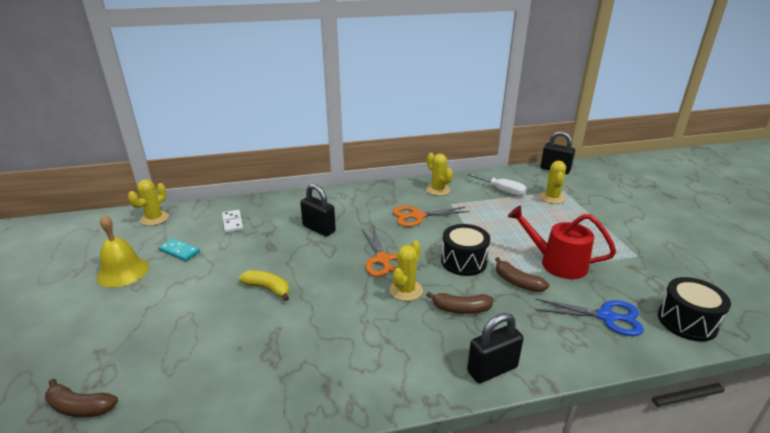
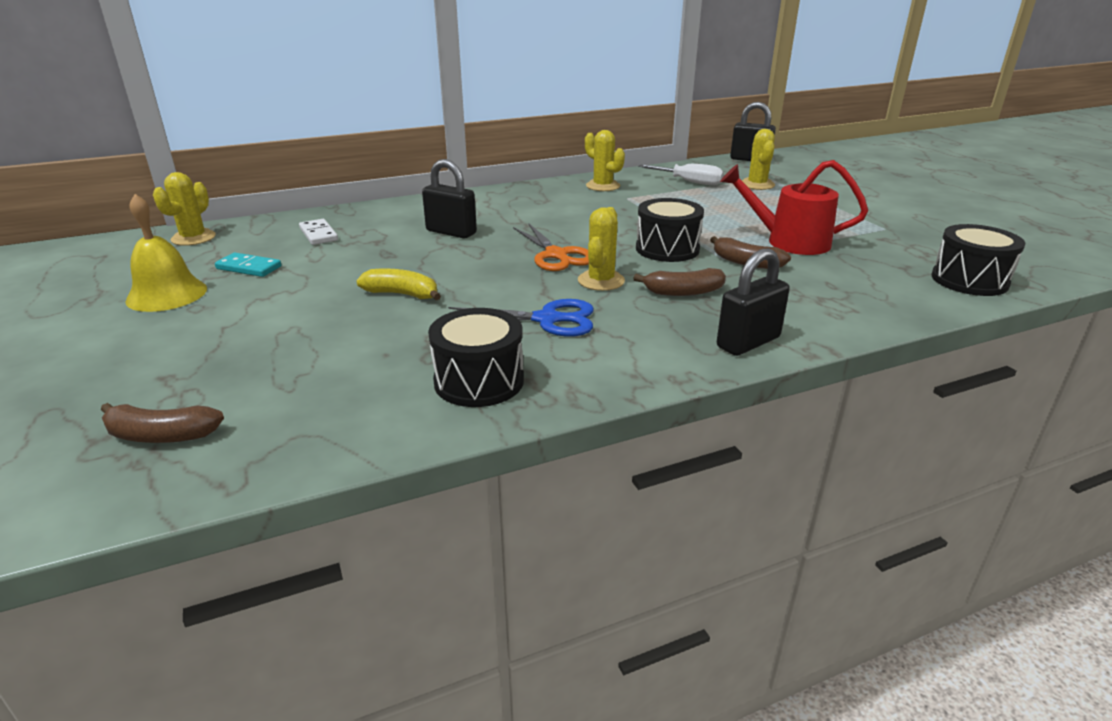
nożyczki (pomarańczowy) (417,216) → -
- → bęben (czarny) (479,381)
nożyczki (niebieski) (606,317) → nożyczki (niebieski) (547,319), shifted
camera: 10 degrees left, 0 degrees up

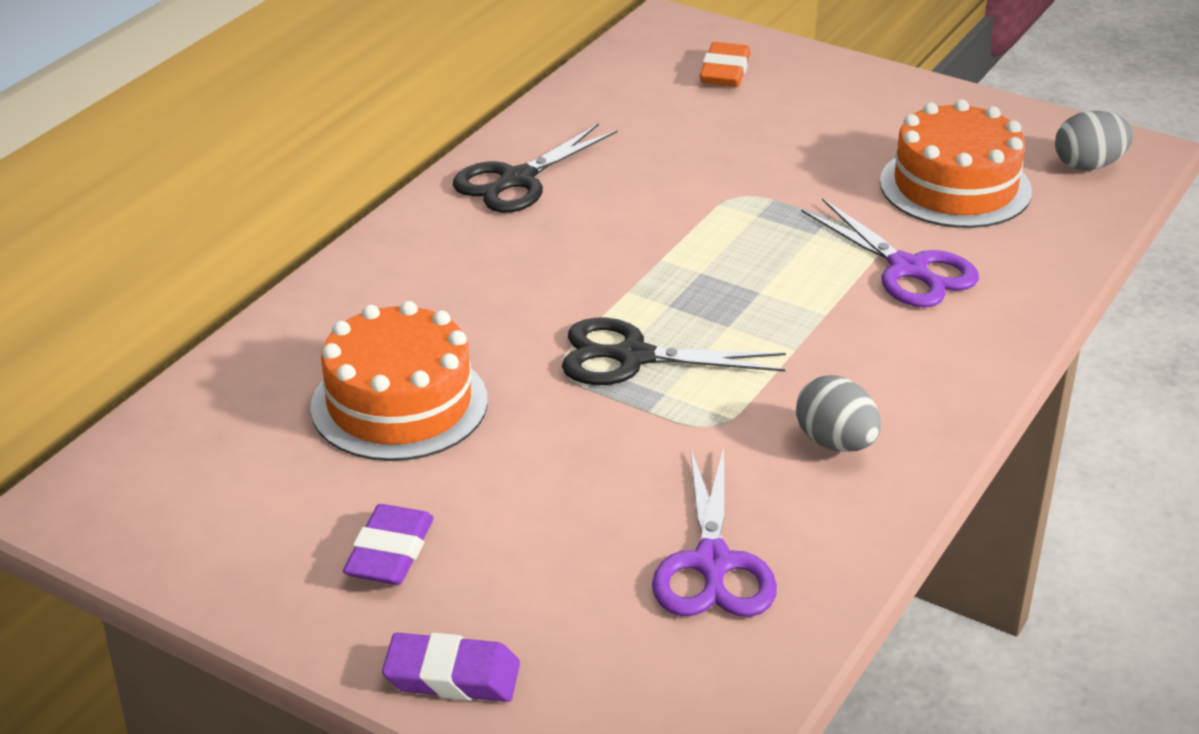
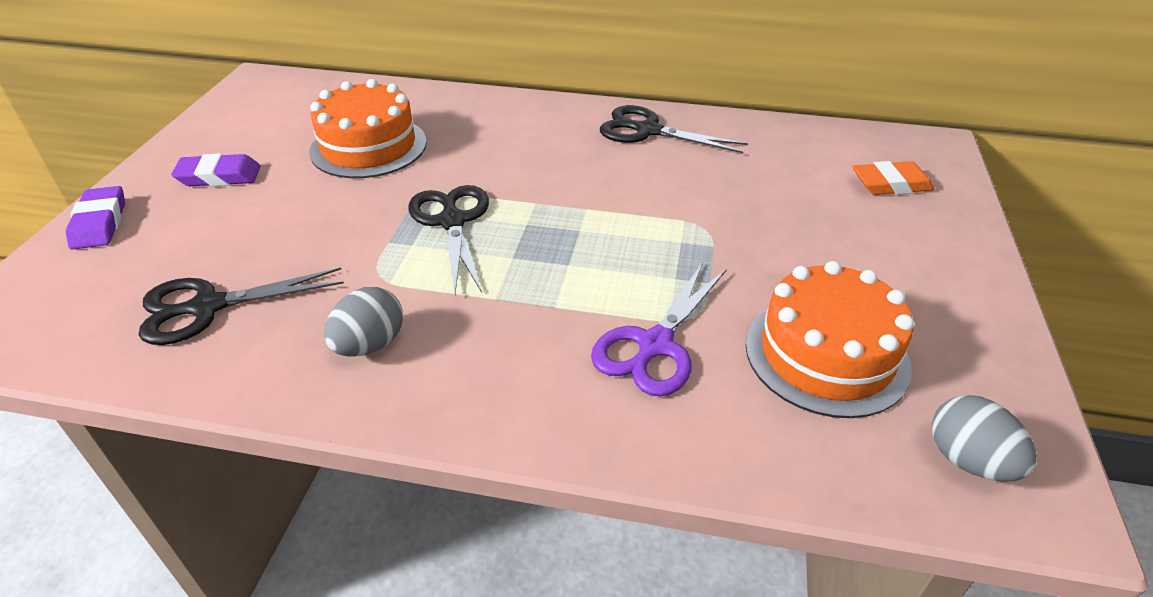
nożyczki (fioletowy) (712,564) → nożyczki (czarny) (207,307)
camera: 70 degrees right, 5 degrees up

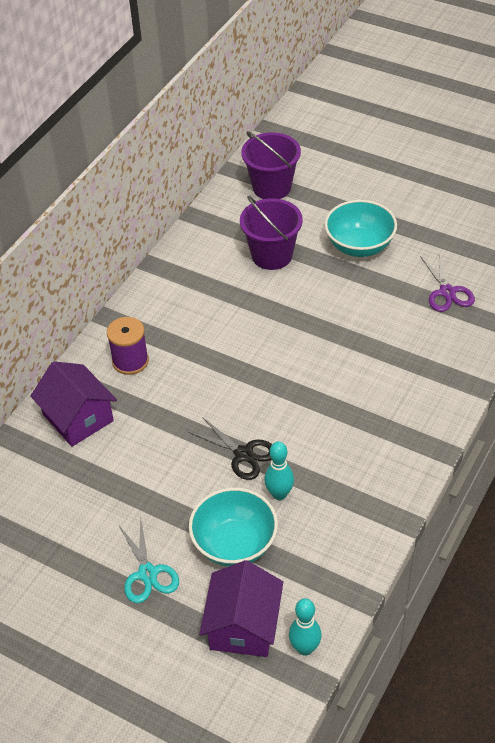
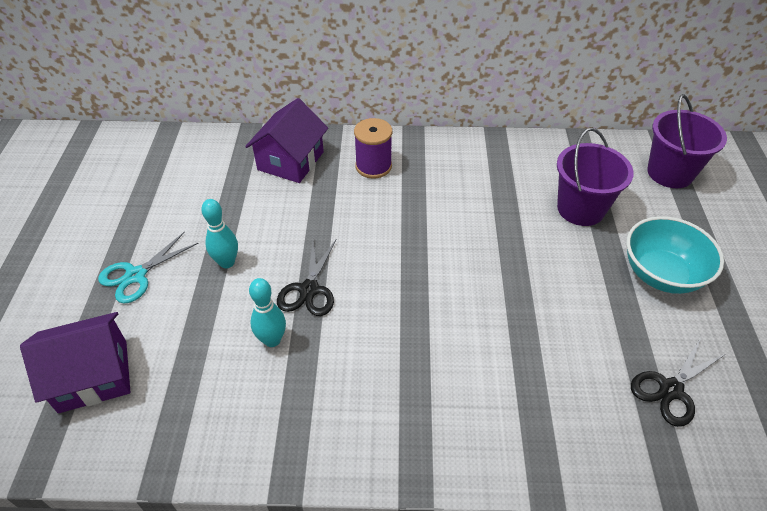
miska (turkusowy) (234,544) → -
kręgiel (turkusowy) (305,648) → kręgiel (turkusowy) (227,262), shifted
nożyczki (fioletowy) (447,292) → nożyczki (czarny) (670,389)
camera: 60 degrees right, 0 degrees up

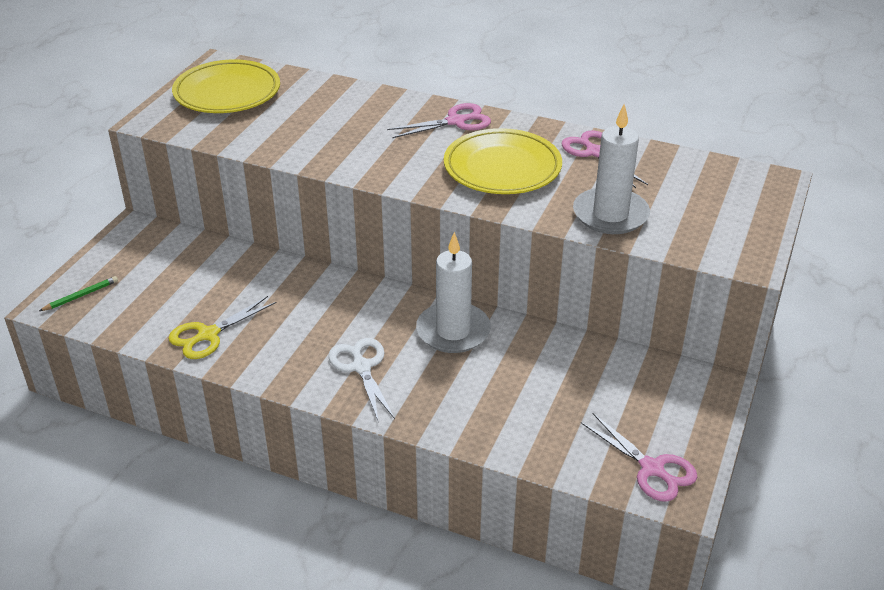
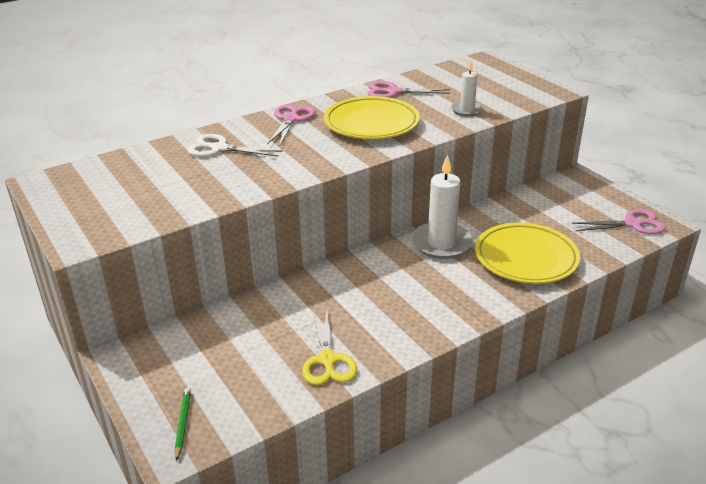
talerz (żółty) (227,93) → talerz (żółty) (526,258), shifted
nożyczki (biały) (361,367) → nożyczki (biały) (219,148), shifted
świeca (biały) (610,215) → świeca (biały) (467,110), x0.56
camera: 55 degrees left, 5 degrees down

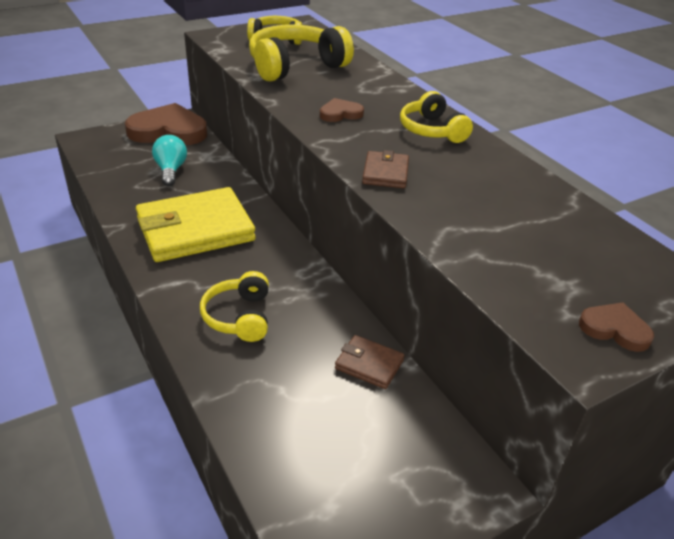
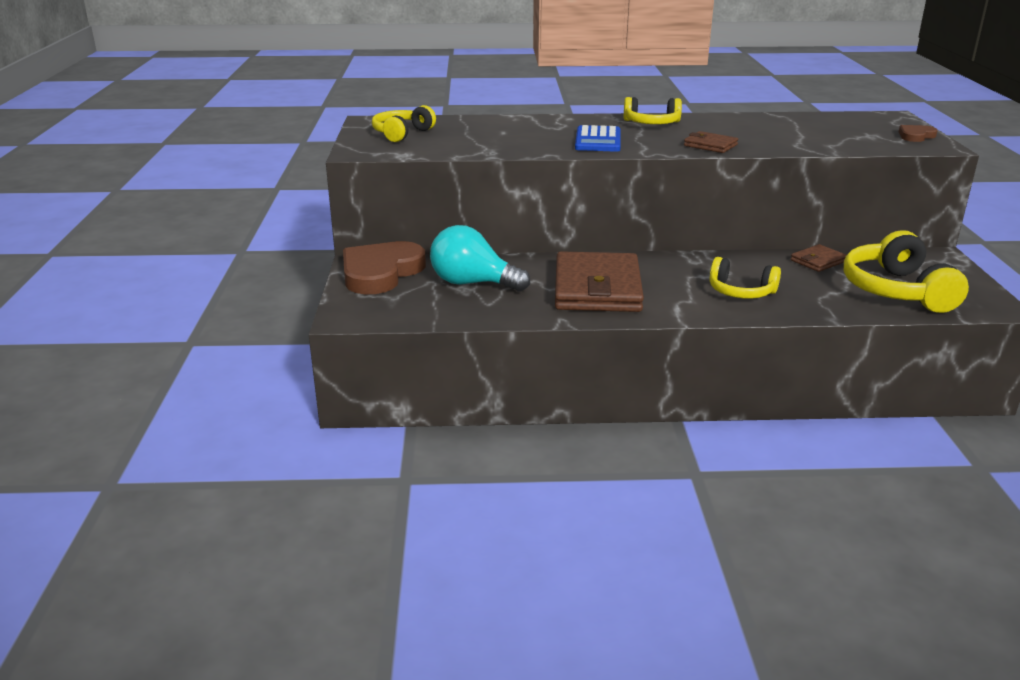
słuchawki (żółty) (295,66) → słuchawki (żółty) (896,291), shifted
serce (brązowy) (340,113) → kalkulator (niebieski) (598,140)
portfel (żółty) (195,230) → portfel (brązowy) (597,288)
żarówka (turkusowy) (171,170) → żarówka (turkusowy) (472,283), x1.50
camera: 60 degrees left, 10 degrees down

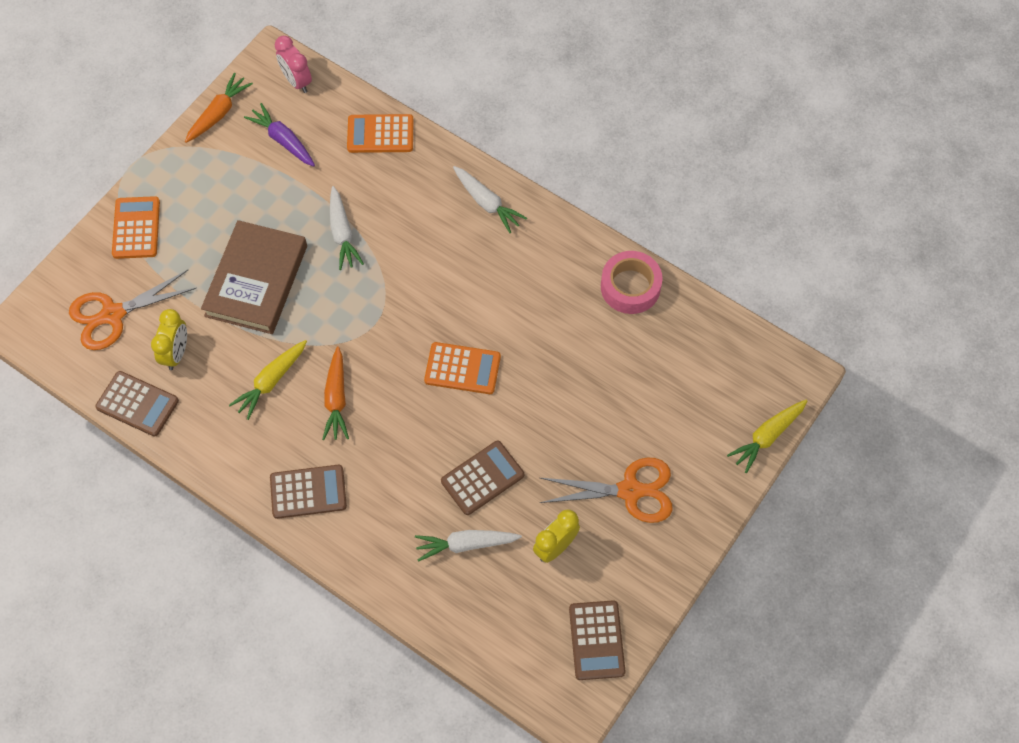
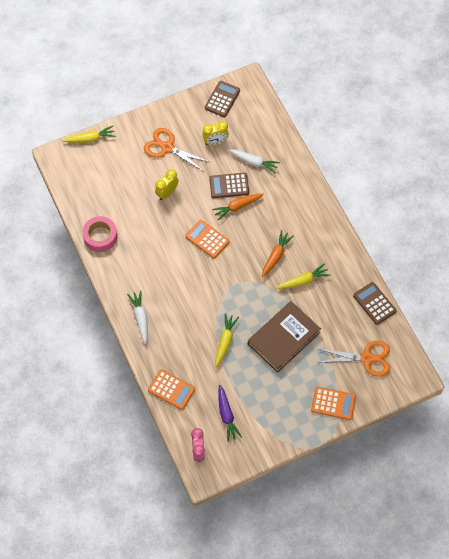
kalkulator (brązowy) (308,492) → -
budzik (żółty) (176,353) → budzik (żółty) (167,193), shifted
marchewka (pomarańczowy) (219,113) → marchewka (pomarańczowy) (237,207), shifted
marchewka (biały) (342,233) → marchewka (żółty) (225,341)
kalkulator (pomarańczowy) (136,228) → kalkulator (pomarańczowy) (333,403), 105 degrees counterclockwise
camera: 150 degrees left, 0 degrees up

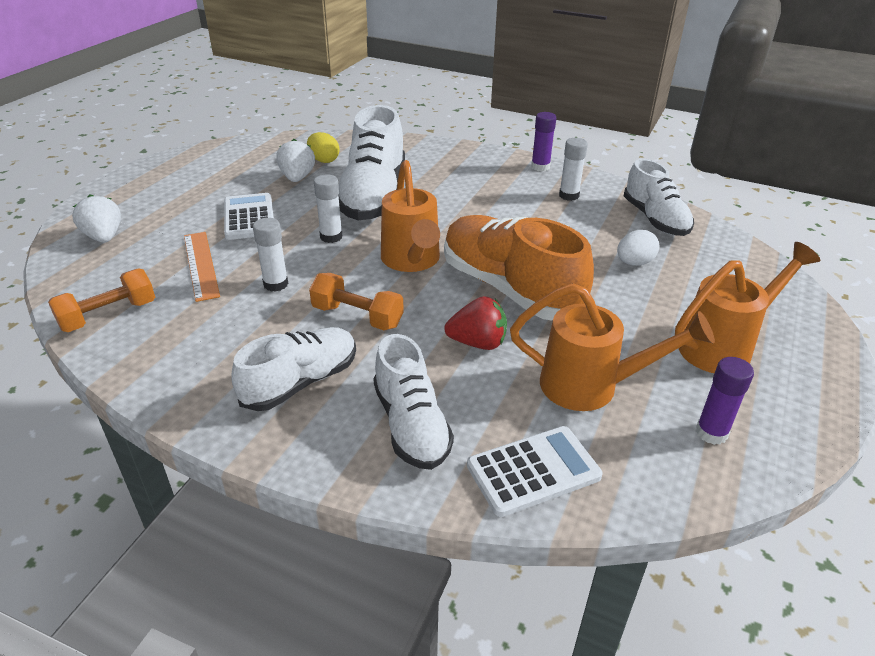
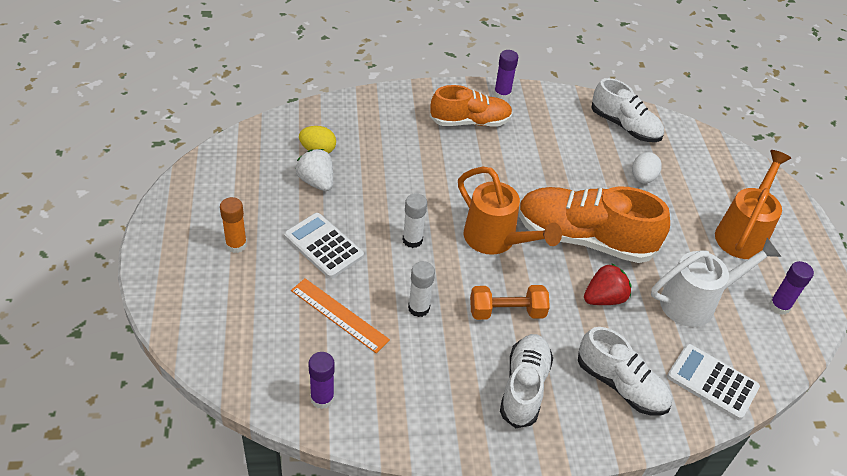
truskawka (biały) (104,237) → -
but (biały) (373,196) → -
klej w sztyfcie (biały) (569,195) → -
- → klej w sztyfcie (pomarańczowy) (236,245)
- → but (pomarańczowy) (470,122)
hantel (pomarańczowy) (108,315) → klej w sztyfcie (fioletowy) (322,398)
konewka (pomarańczowy) (592,386) → konewka (biały) (696,302)
kalkulator (biały) (533,471) → kalkulator (biały) (712,382), 90 degrees counterclockwise
camera: 35 degrees left, 10 degrees up

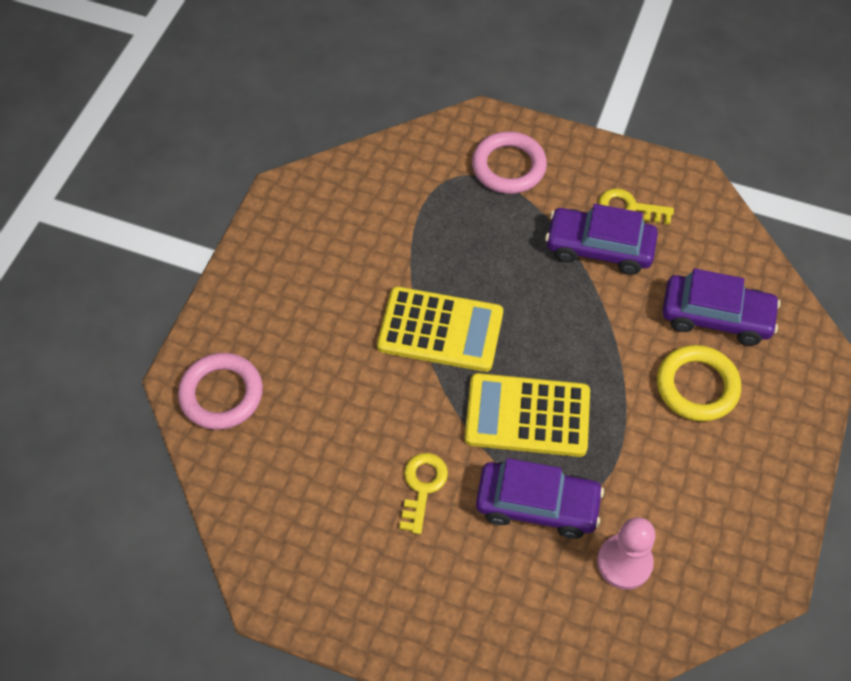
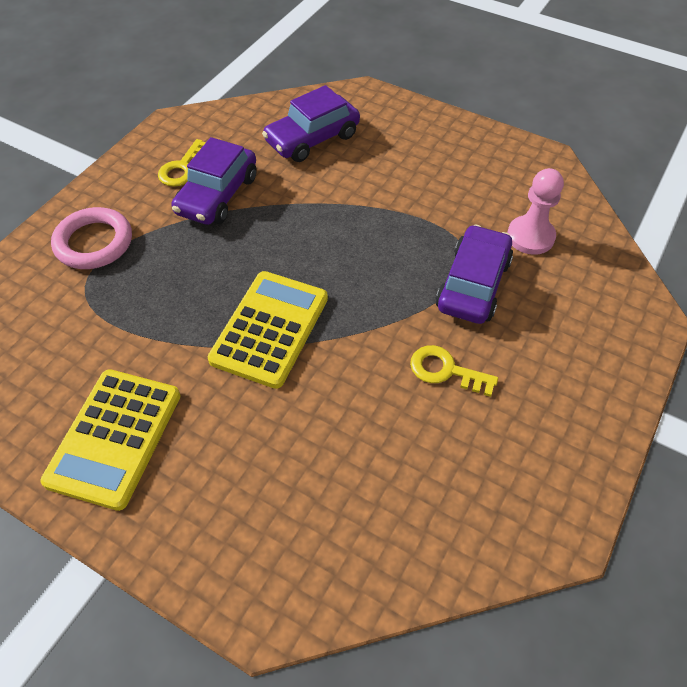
pierścień (różowy) (221,394) → -
pierścień (żółty) (697,386) → -
kalkulator (żółty) (527,416) → kalkulator (żółty) (114,438), shifted
samochód (fioletowy) (716,316) → samochód (fioletowy) (312,138), 150 degrees counterclockwise
camera: 80 degrees left, 5 degrees down

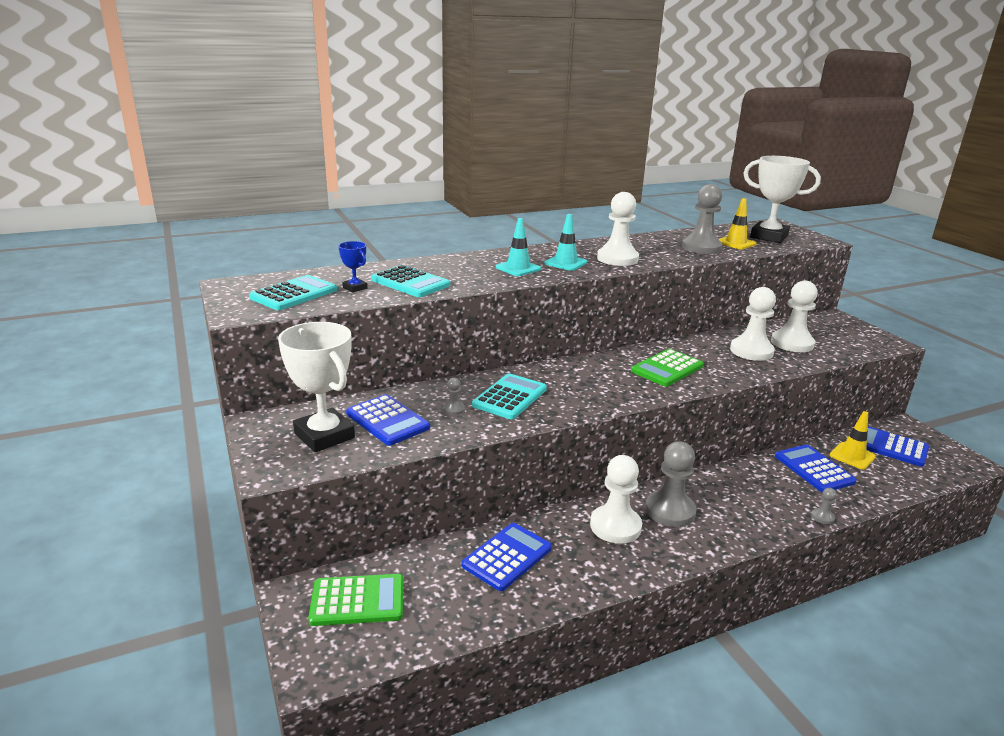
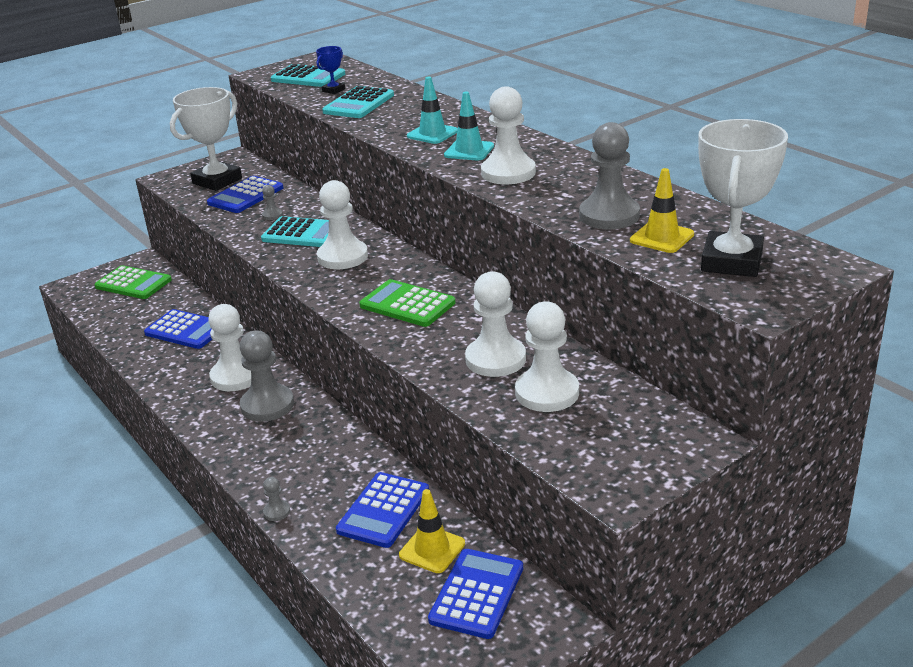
- → pionek (biały) (342,257)
kalkulator (zielony) (357,601) → kalkulator (zielony) (133,283), 45 degrees counterclockwise
kalkulator (niebieski) (814,469) → kalkulator (niebieski) (383,510), 150 degrees clockwise
camera: 80 degrees right, 5 degrees up

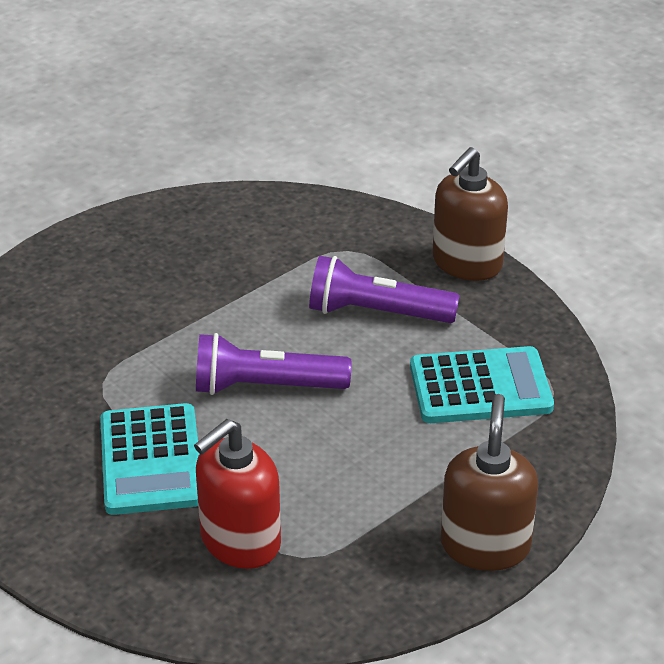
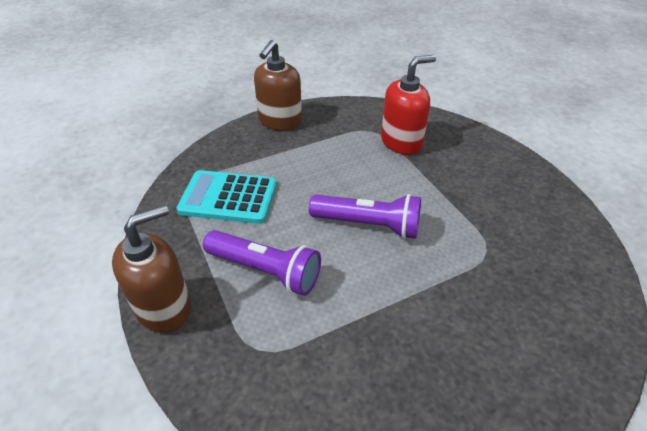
kalkulator (turkusowy) (151,460) → -
camera: 165 degrees left, 5 degrees up

